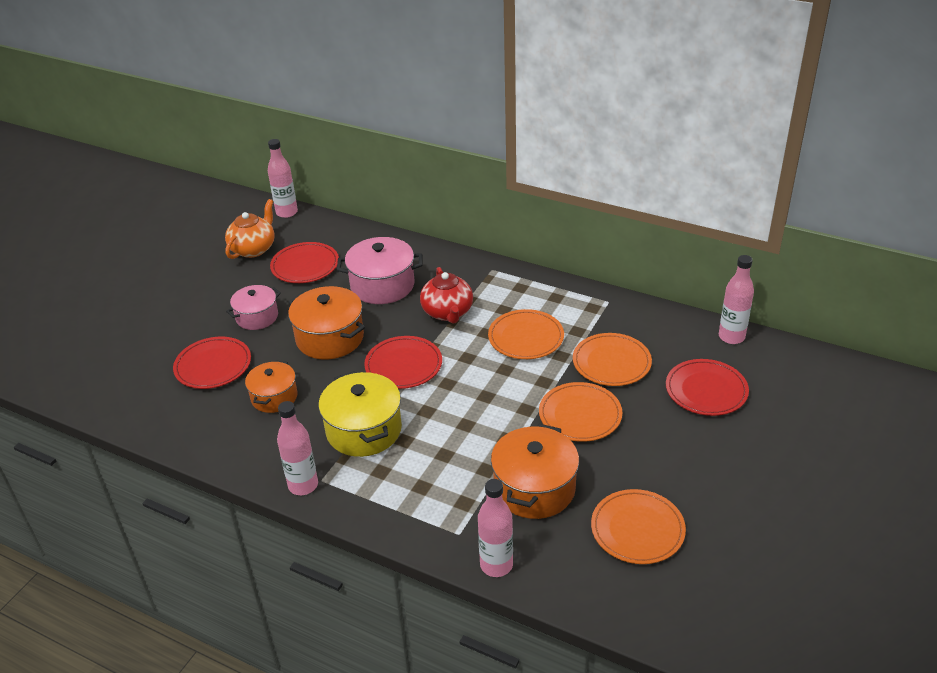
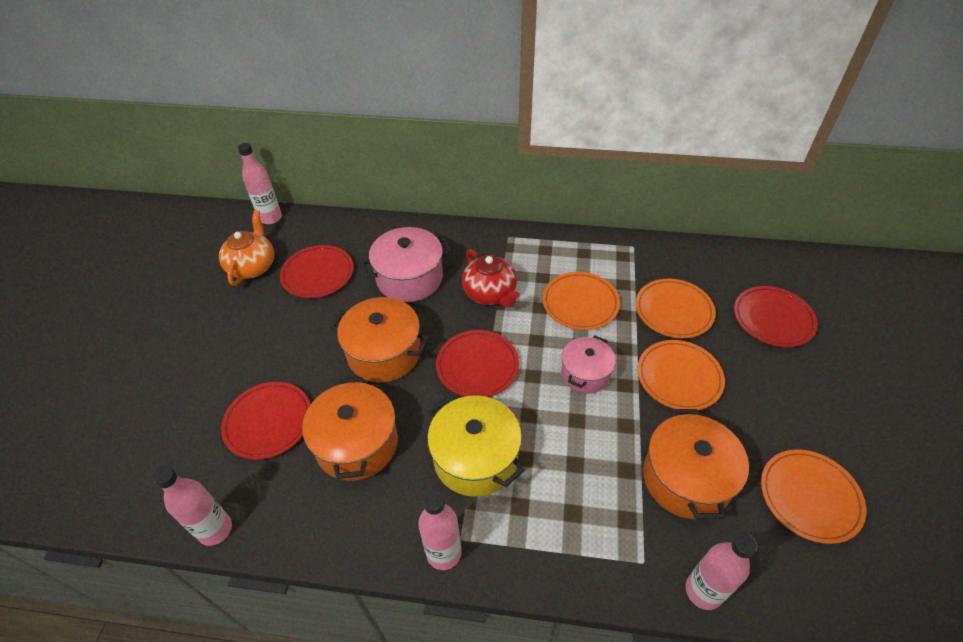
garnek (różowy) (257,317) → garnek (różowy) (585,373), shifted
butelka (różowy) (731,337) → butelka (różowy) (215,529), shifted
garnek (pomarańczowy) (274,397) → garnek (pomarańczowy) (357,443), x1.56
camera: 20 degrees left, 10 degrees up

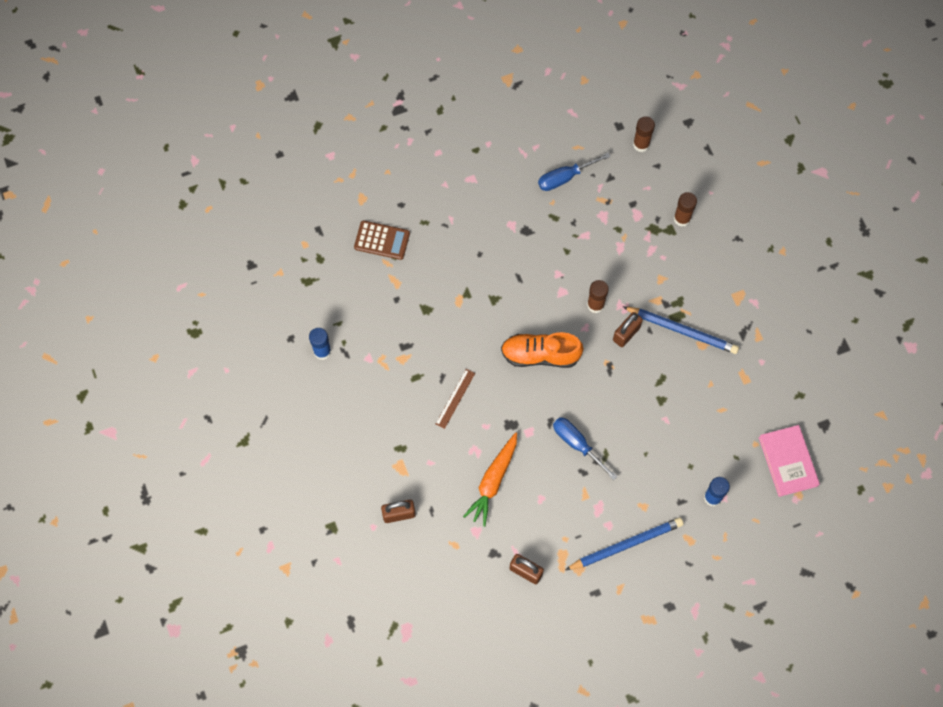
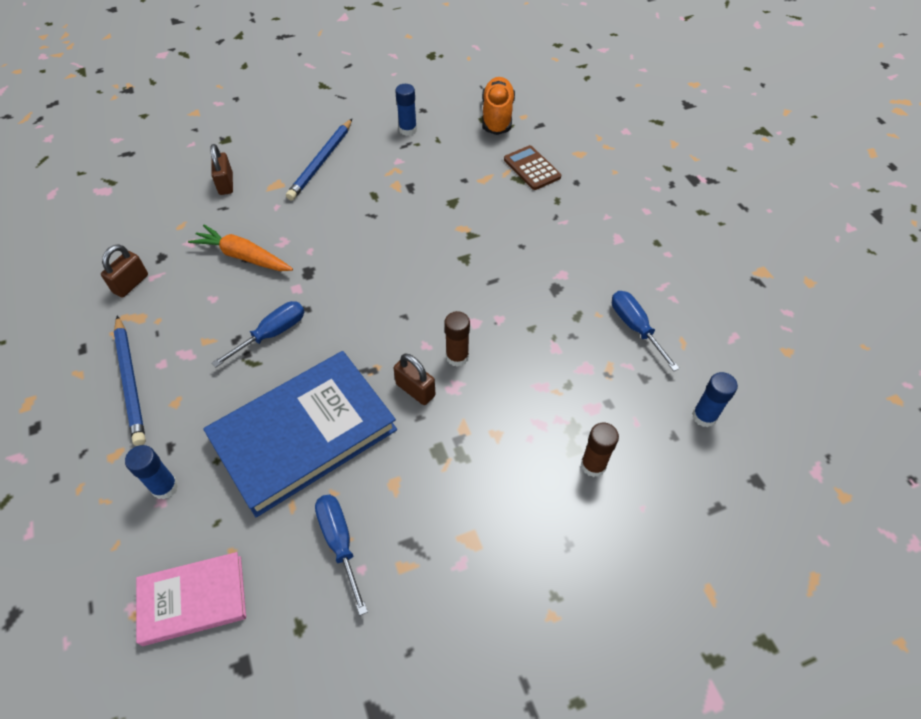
linijka (brązowy) (455,398) → -
- → książka (niebieski) (304,434)
- → śrubokręt (niebieski) (340,543)
but (pomarańczowy) (540,355) → but (pomarańczowy) (497,116), shifted
ołówek (niebieski) (682,331) → ołówek (niebieski) (321,162), shifted
klej w sztyfcie (brązowy) (641,144) → klej w sztyfcie (niebieski) (704,416)
kalkulator (brązowy) (382,240) → kalkulator (brązowy) (532,168), 135 degrees clockwise
camera: 90 degrees right, 15 degrees down

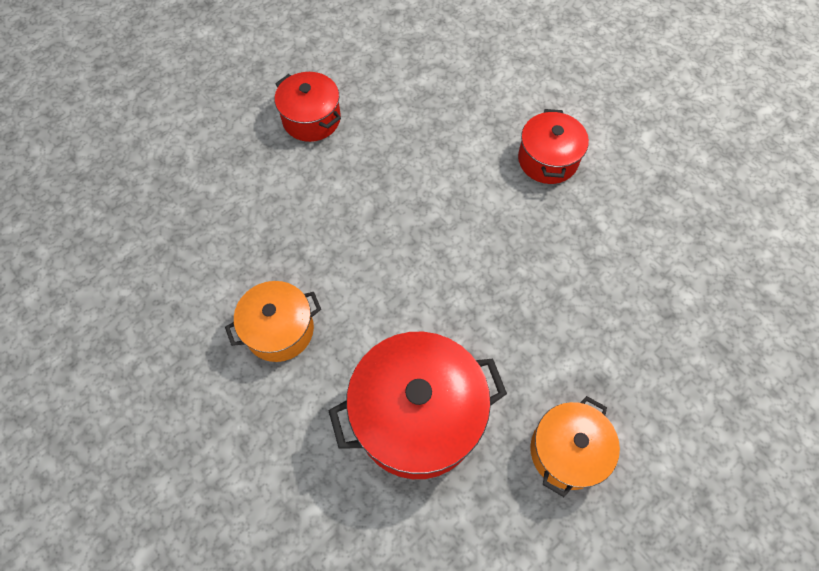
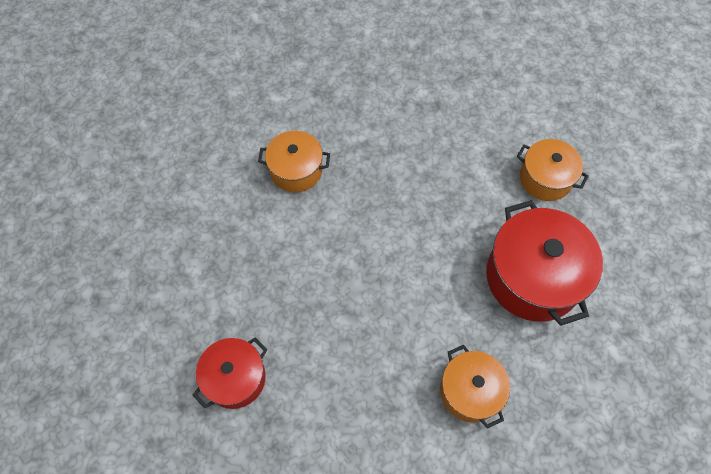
garnek (czerwony) (547,160) → garnek (pomarańczowy) (296,170)
camera: 90 degrees left, 0 degrees up

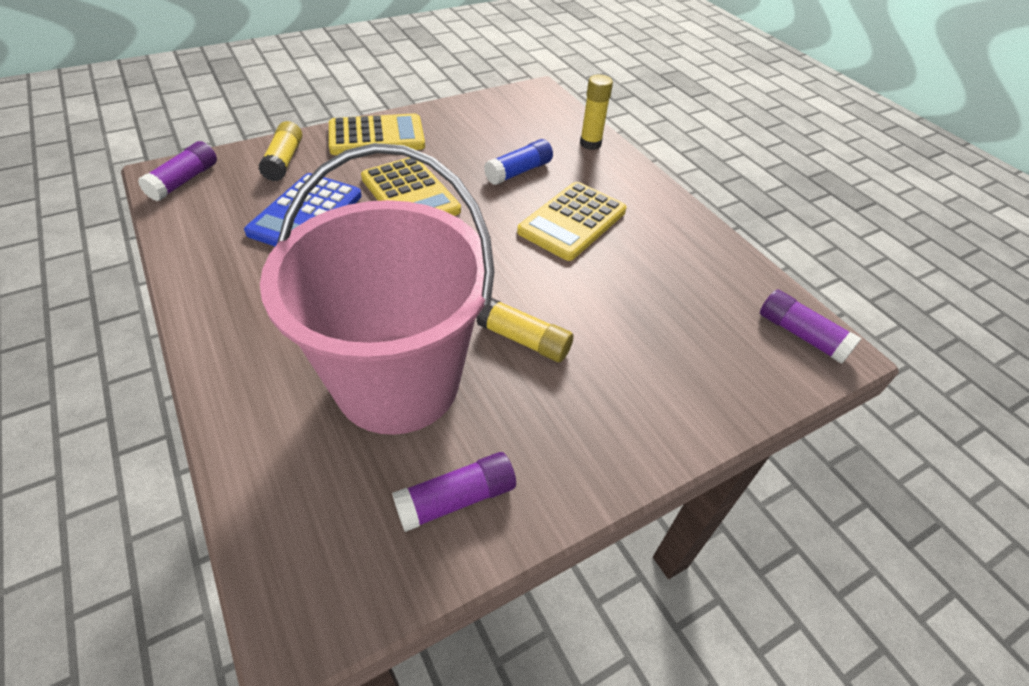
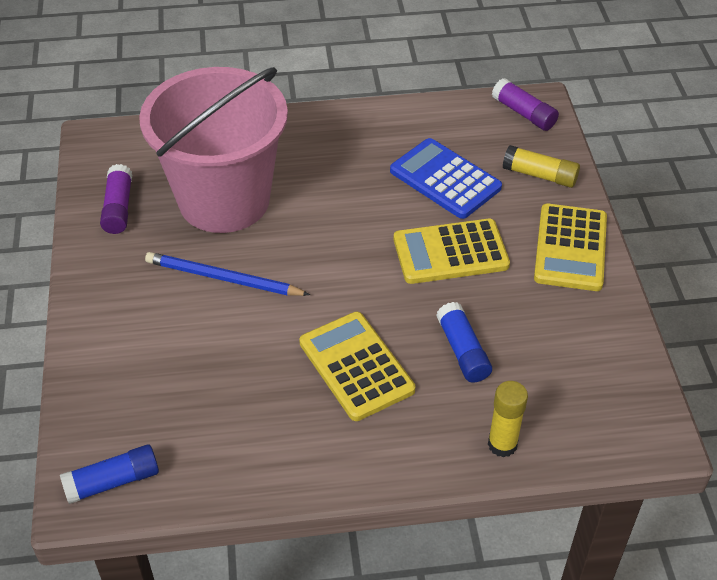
klej w sztyfcie (żółty) (524,340) → ołówek (niebieski) (223,278)
klej w sztyfcie (fioletowy) (801,335) → klej w sztyfcie (niebieski) (113,482)
camera: 115 degrees right, 0 degrees up

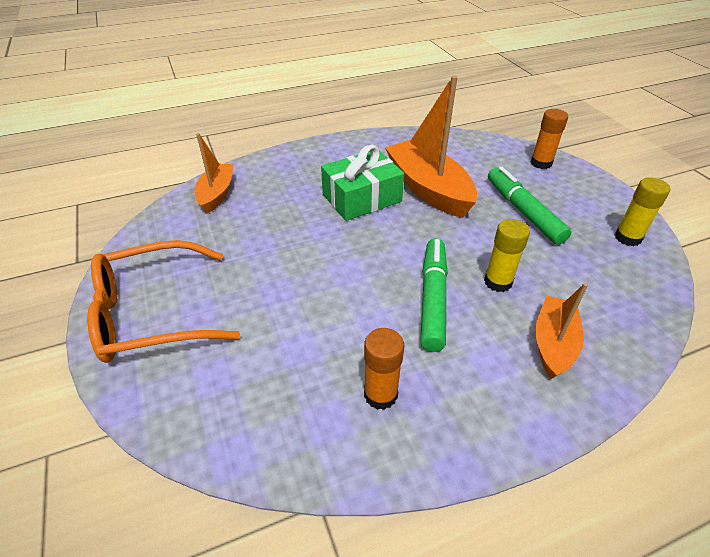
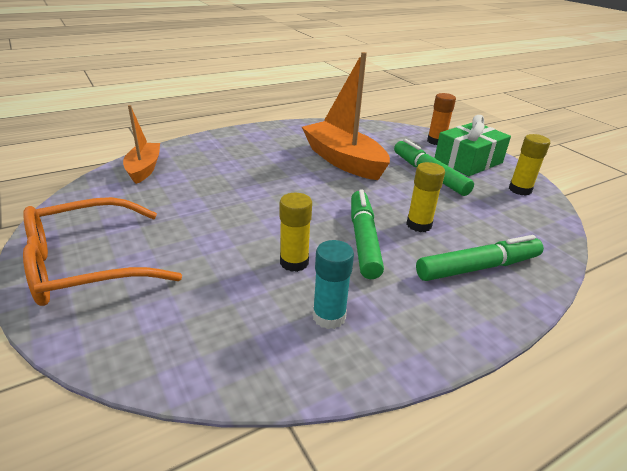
- → klej w sztyfcie (żółty) (294,262)
prezent (zielony) (362,198) → prezent (zielony) (468,161), shifted
łódka (pomarańczowy) (553,344) → flamaster (zielony) (477,267)
klej w sztyfcie (pomarańczowy) (380,394) → klej w sztyfcie (turkusowy) (329,316)
camera: 10 degrees left, 10 degrees down

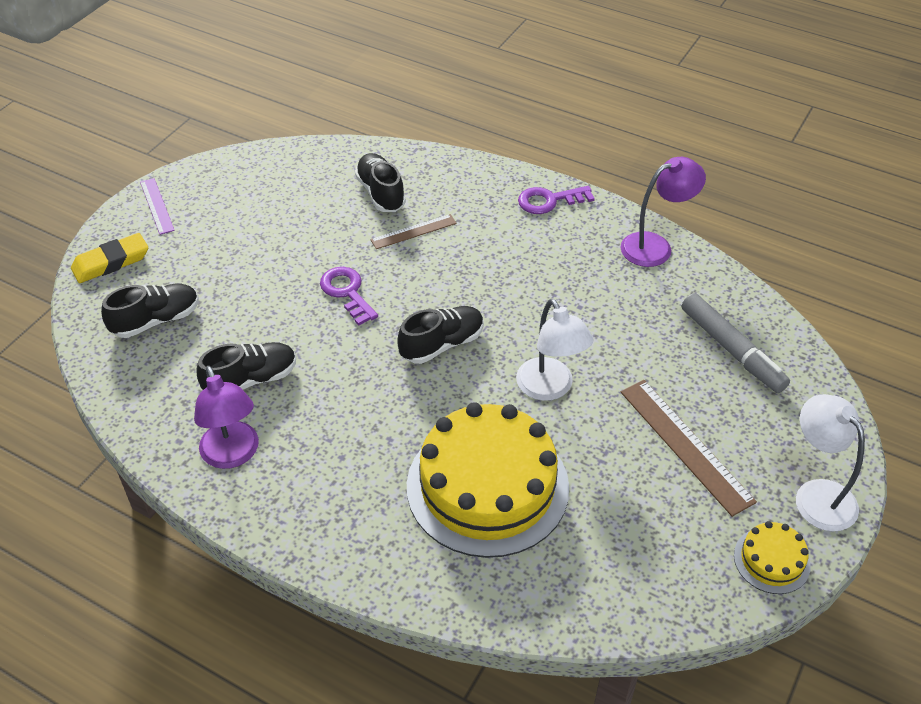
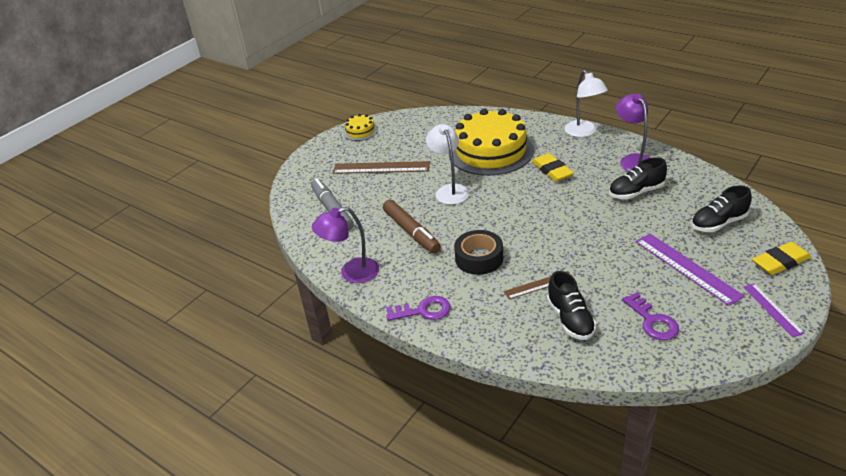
but (czarny) (442,344) → -
- → flamaster (brązowy) (411,232)
- → taśma klejąca (czarny) (479,258)
- → gumka do mazania (żółty) (552,170)
- → linijka (fioletowy) (686,268)
klucz (fioletowy) (347,292) → klucz (fioletowy) (652,321), shifted
lampka (biały) (817,495) → lampka (biały) (584,132), shifted
linijka (brązowy) (685,445) → linijka (brązowy) (381,168), 60 degrees counterclockwise
camera: 170 degrees left, 10 degrees down

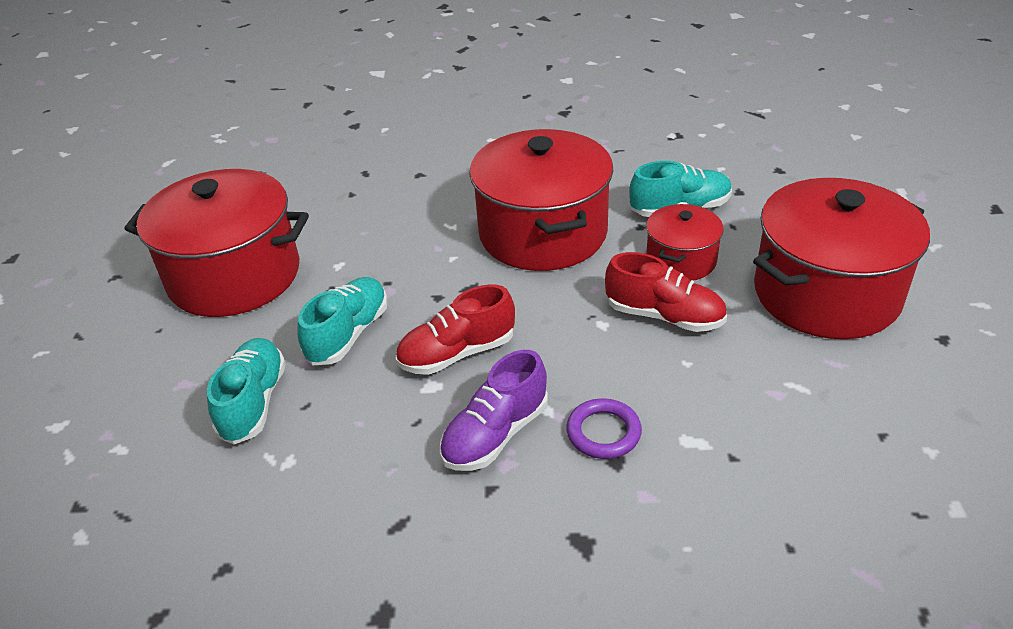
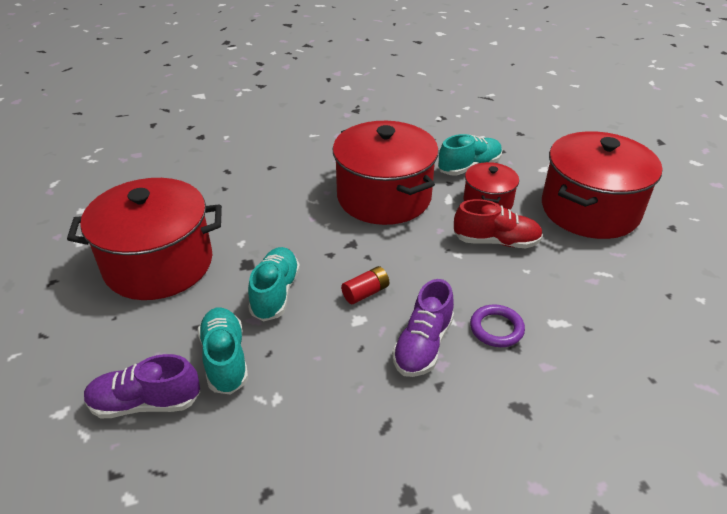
- → but (fioletowy) (145,403)
but (czerwony) (457,353) → bateria (czerwony) (365,293)
camera: 20 degrees left, 0 degrees up

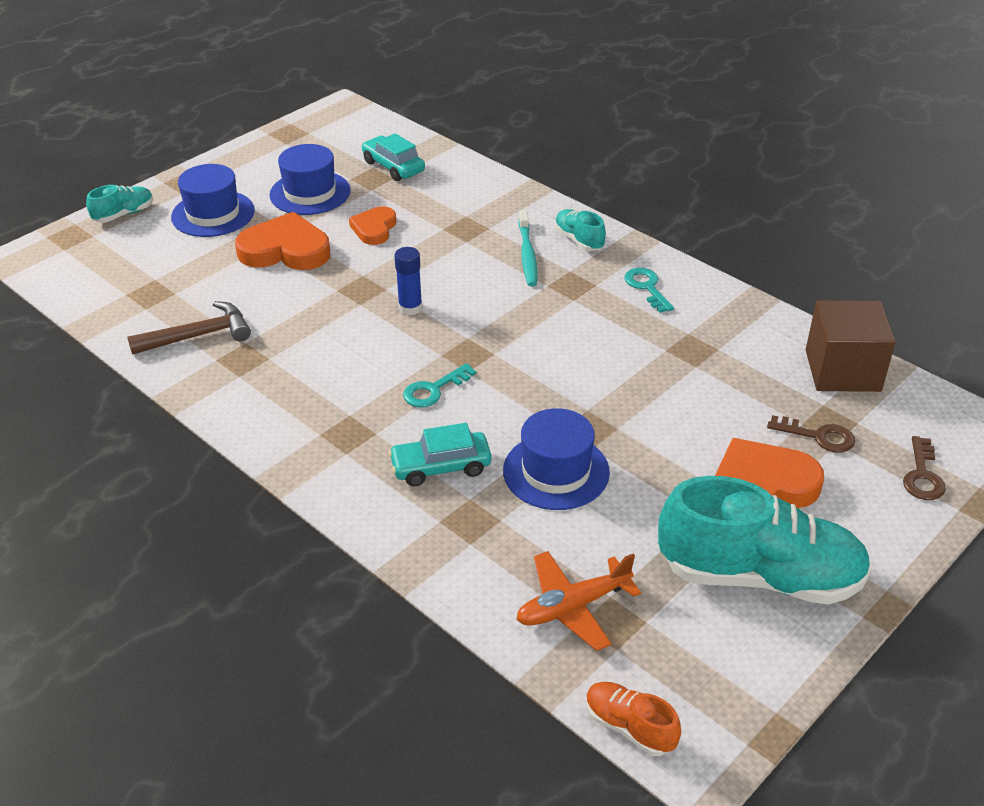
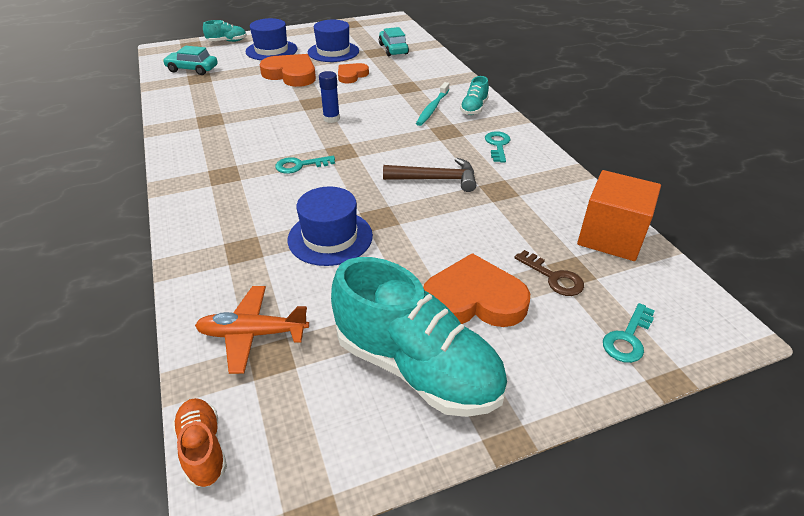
młotek (brązowy) (198,336) → młotek (brązowy) (436,179), shifted
samochód (turkusowy) (441,467) → samochód (turkusowy) (192,69), shifted
sześcian (brązowy) (842,370) → sześcian (pomarańczowy) (611,237)
klucz (brązowy) (922,475) → klucz (turkusowy) (628,338)
but (turkusowy) (579,240) → but (turkusowy) (474,108), 150 degrees counterclockwise
camera: 25 degrees right, 0 degrees up

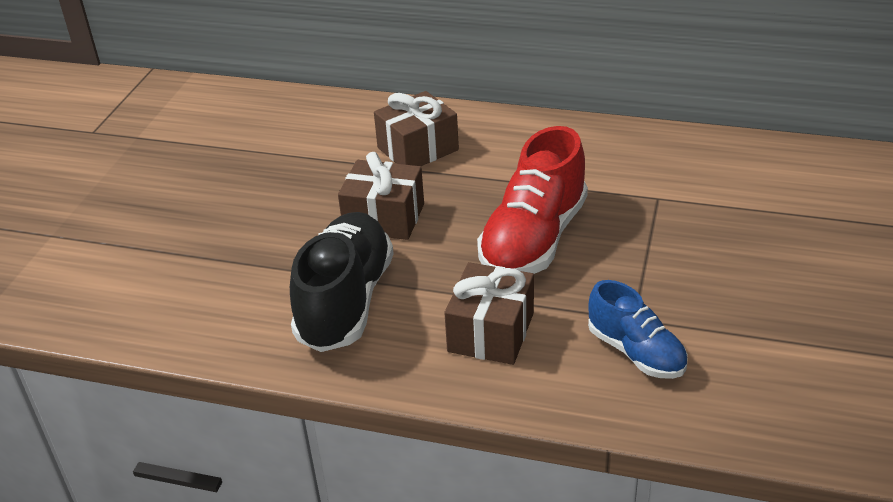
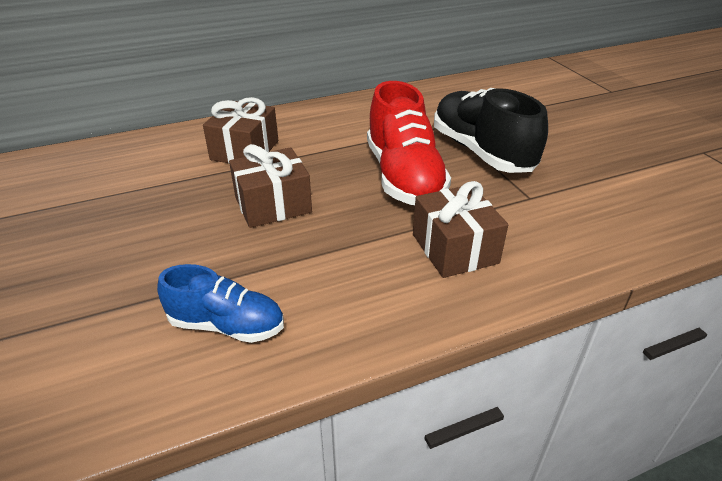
but (czarny) (345,301) → but (czarny) (481,152), shifted
but (niebieski) (636,352) → but (niebieski) (227,325), shifted
camera: 40 degrees left, 0 degrees up

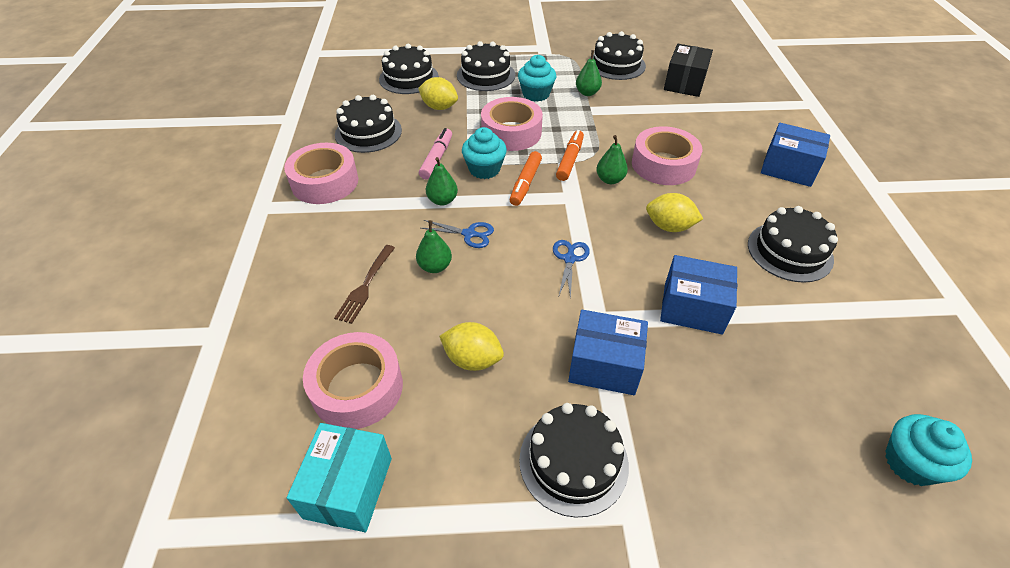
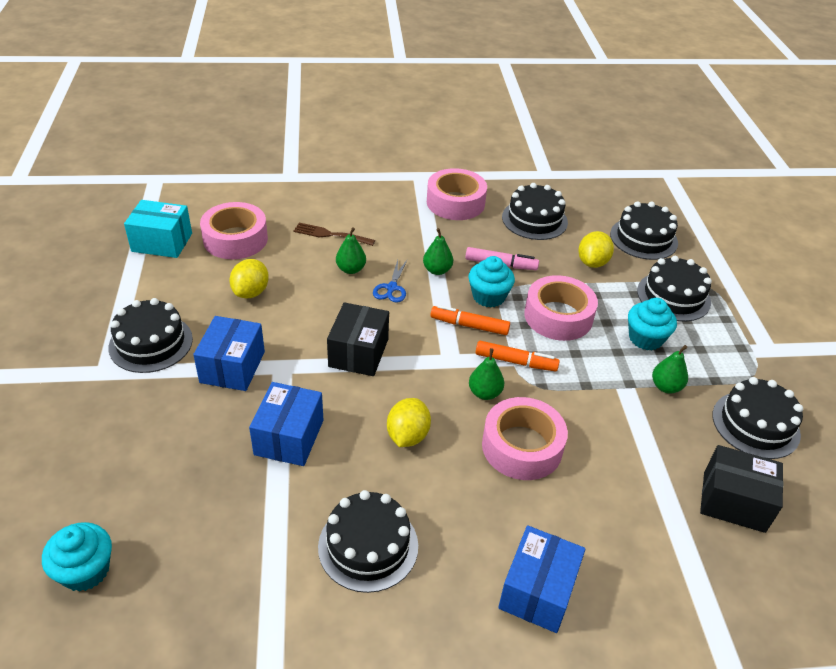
nożyczki (niebieski) (569,259) → pudełko (czarny) (358,353)
camera: 85 degrees right, 5 degrees down

